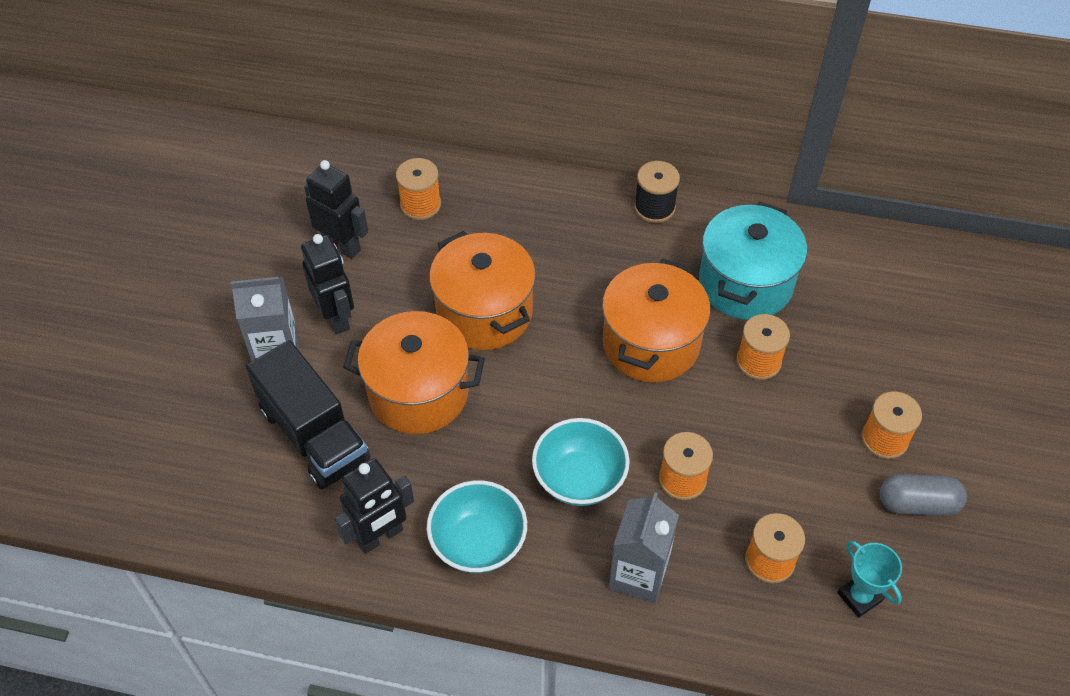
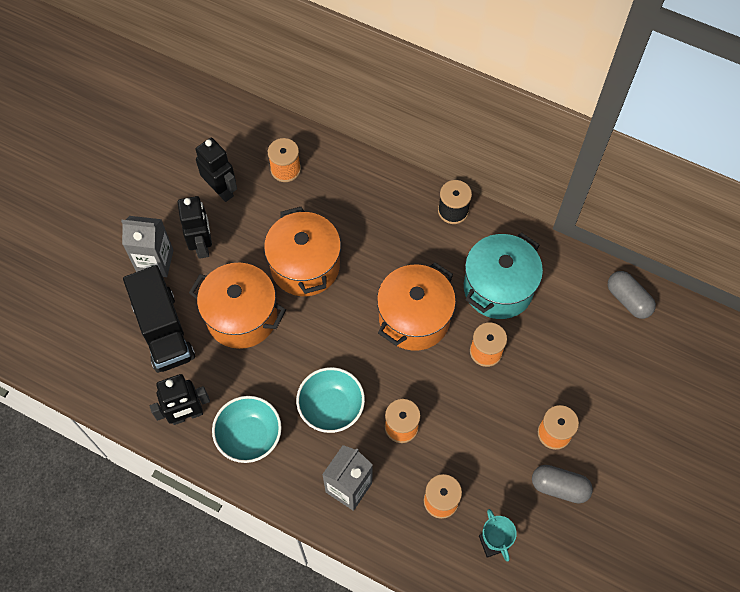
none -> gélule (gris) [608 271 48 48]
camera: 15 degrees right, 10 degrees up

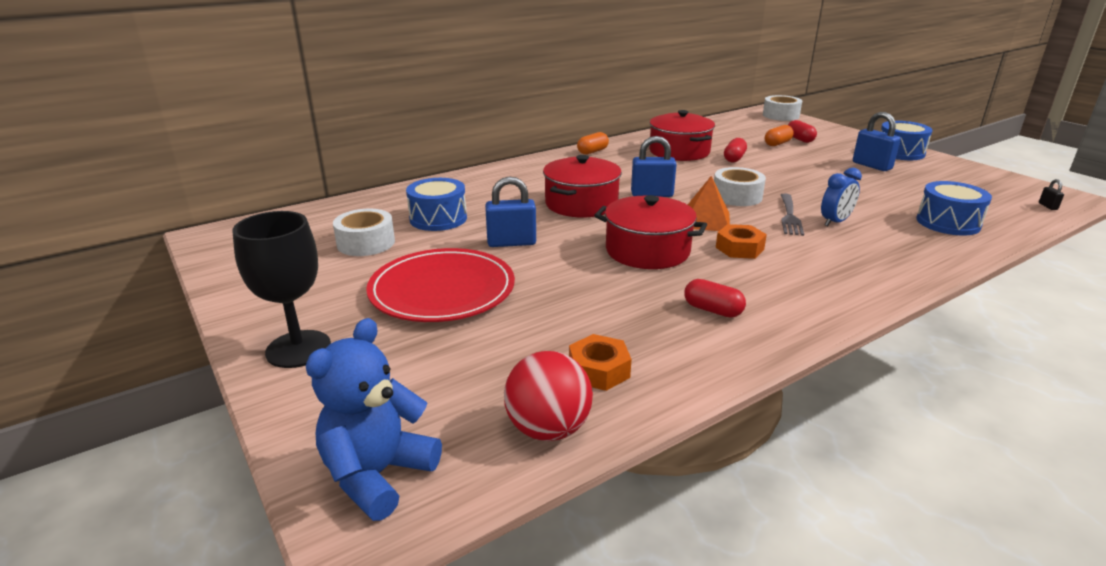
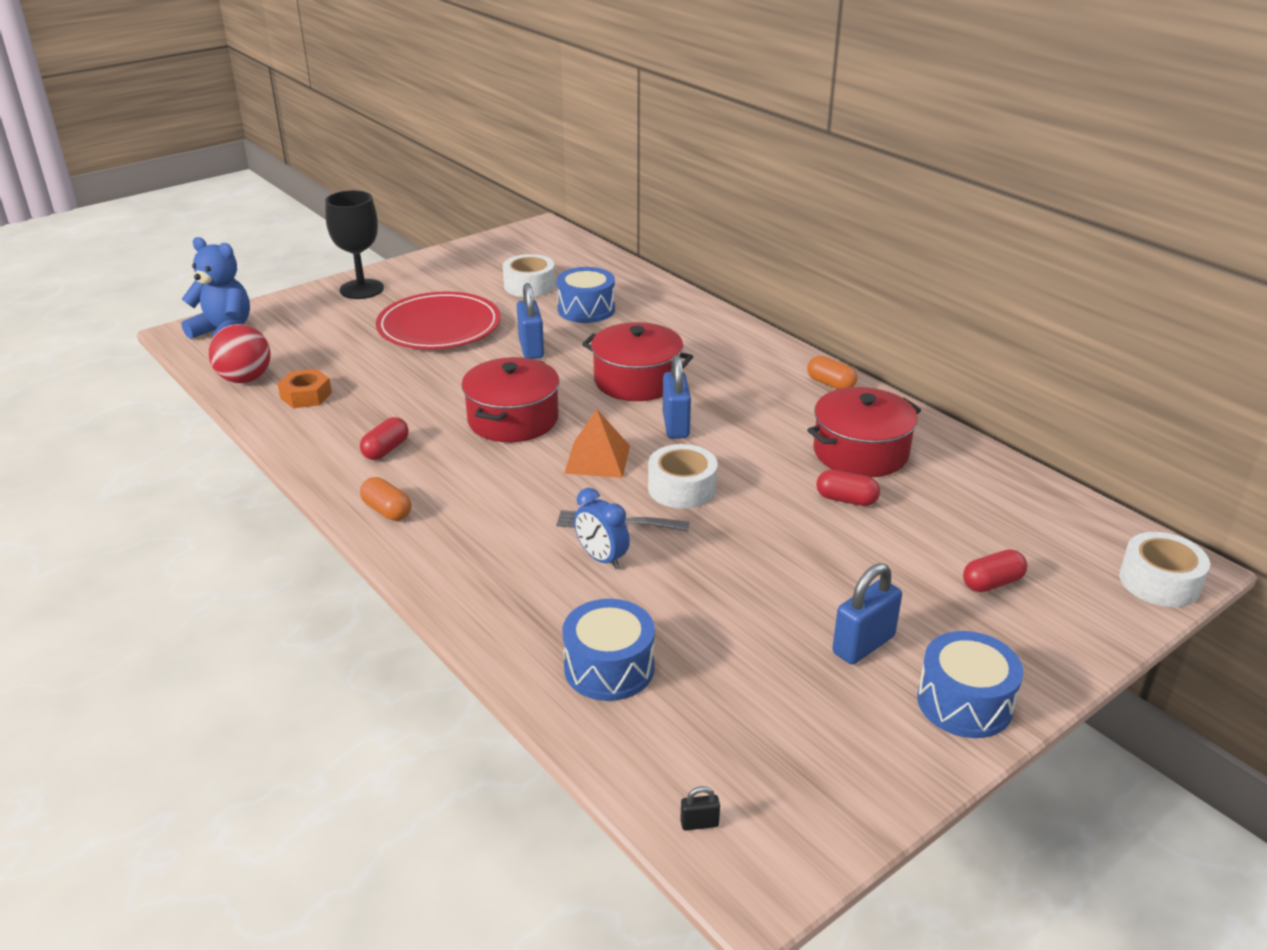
gélule (orange) [765 125 29 21] -> gélule (orange) [360 477 51 44], move
écrou (orange) [716 224 51 35] -> none
camera: 85 degrees right, 5 degrees up

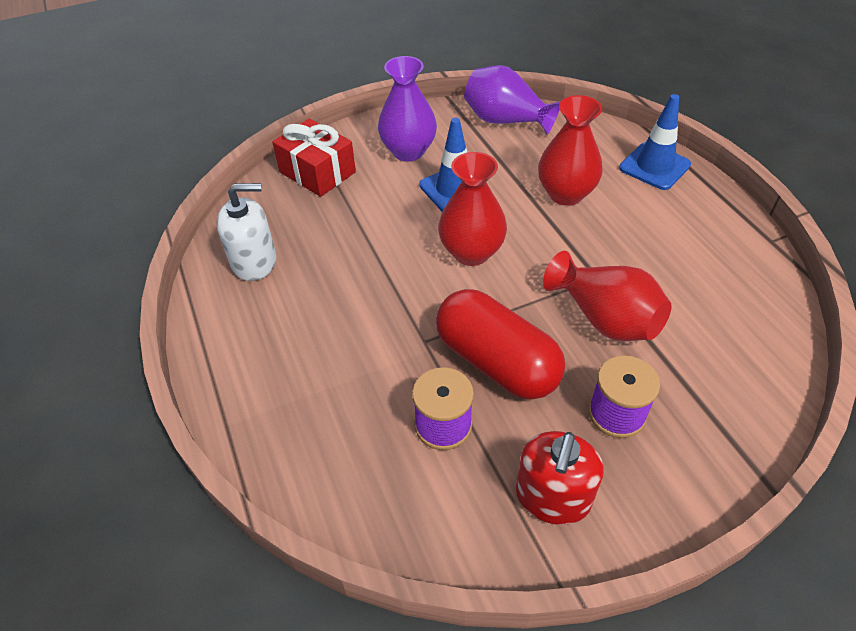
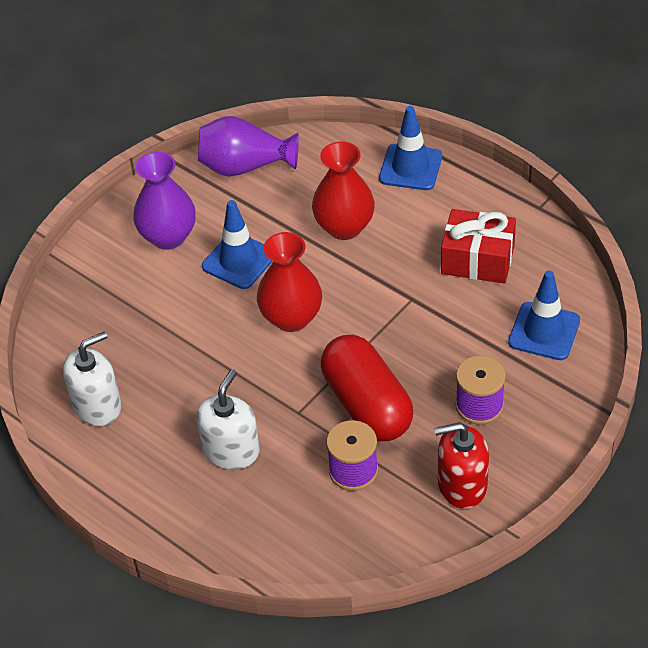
none -> distributeur de savon (blanc) [196 369 64 101]
gélule (rouge) [436 289 129 111] -> gélule (rouge) [321 335 92 106], 45 degrees clockwise
distributeur de savon (rouge) [516 431 88 94] -> distributeur de savon (rouge) [434 422 55 87], 90 degrees clockwise
cadeau (rouge) [272 119 84 78] -> cadeau (rouge) [441 209 75 75], move
none -> cône de chantier (bleu) [508 270 72 90]
vase (rouge) [543 251 129 90] -> none
camera: 25 degrees left, 0 degrees up

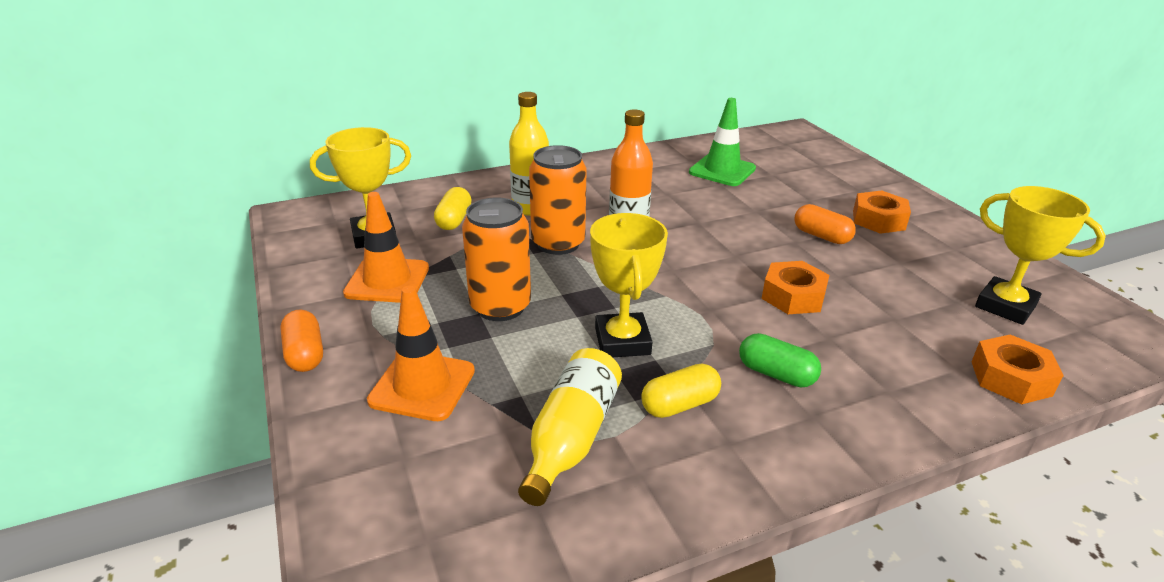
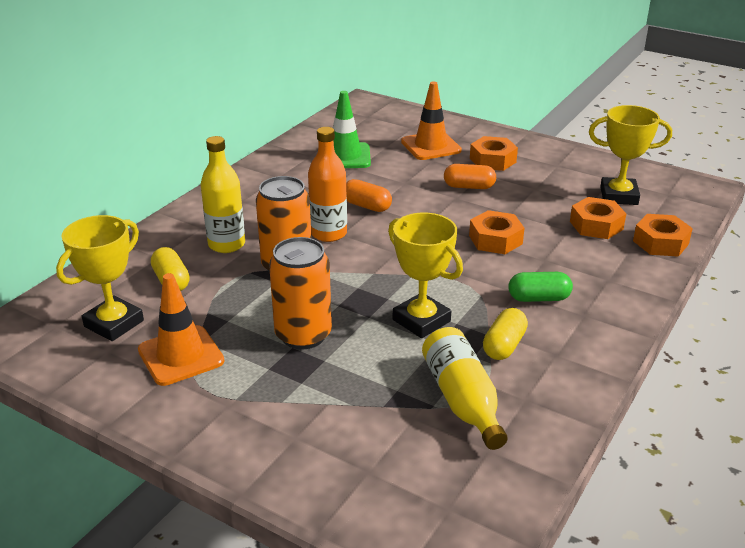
gélule (orange) [280 310 43 62] -> gélule (orange) [346 179 46 33], move
cône de chantier (orange) [367 286 108 135] -> cône de chantier (orange) [401 81 61 79], move
none -> écrou (orange) [570 197 56 42]
camera: 35 degrees left, 0 degrees up

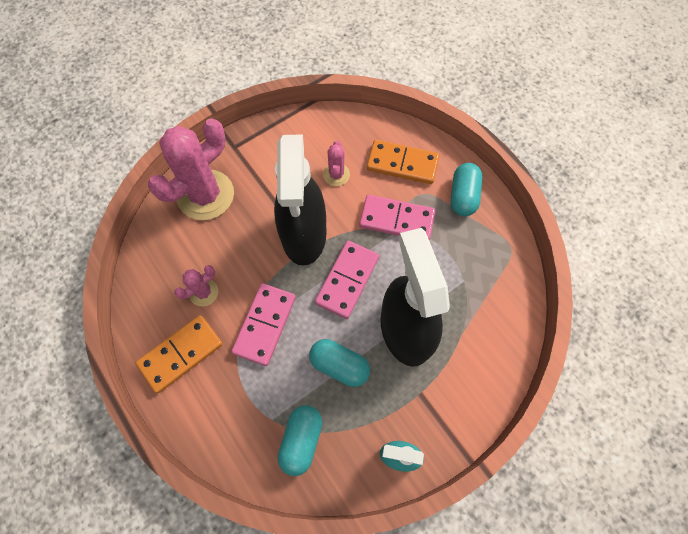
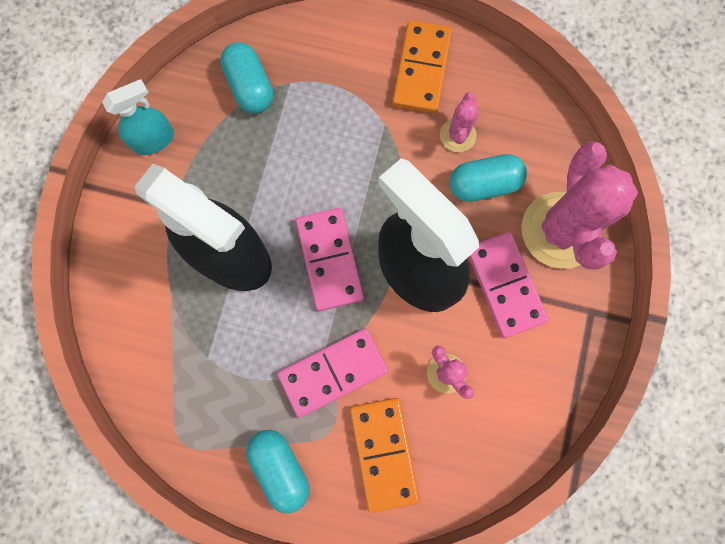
domino (orange) [367 139 73 45] -> domino (orange) [350 398 70 115], 75 degrees counterclockwise
gélule (turquoise) [309 339 61 48] -> gélule (turquoise) [449 154 78 48], move
domino (rose) [232 283 64 83] -> domino (rose) [469 232 80 106], move
camera: 140 degrees right, 10 degrees up

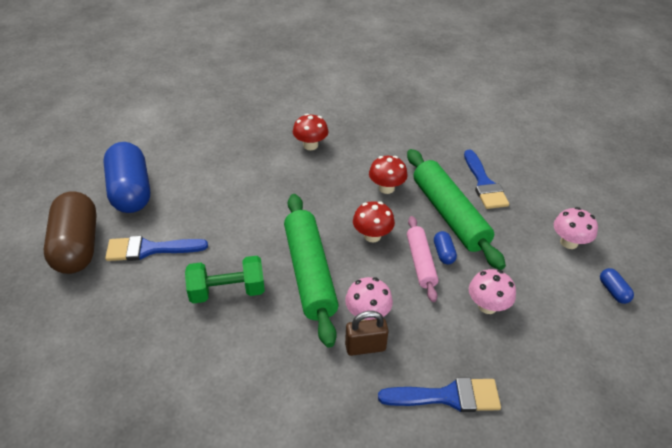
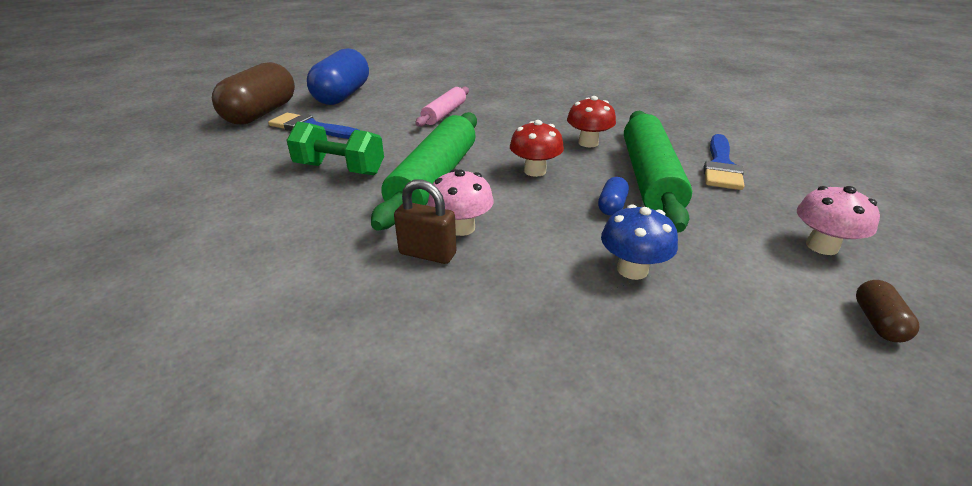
rouleau à pâtisserie (rose) [407 216 31 86] -> rouleau à pâtisserie (rose) [415 87 54 40], move
champignon (rose) [469 269 47 45] -> champignon (bleu) [601 205 77 75]
gélule (bleu) [600 268 34 36] -> gélule (marron) [856 280 63 62]
champignon (rouge) [293 114 36 36] -> none
pinceau (bleu) [378 377 123 35] -> none
camera: 30 degrees right, 10 degrees down

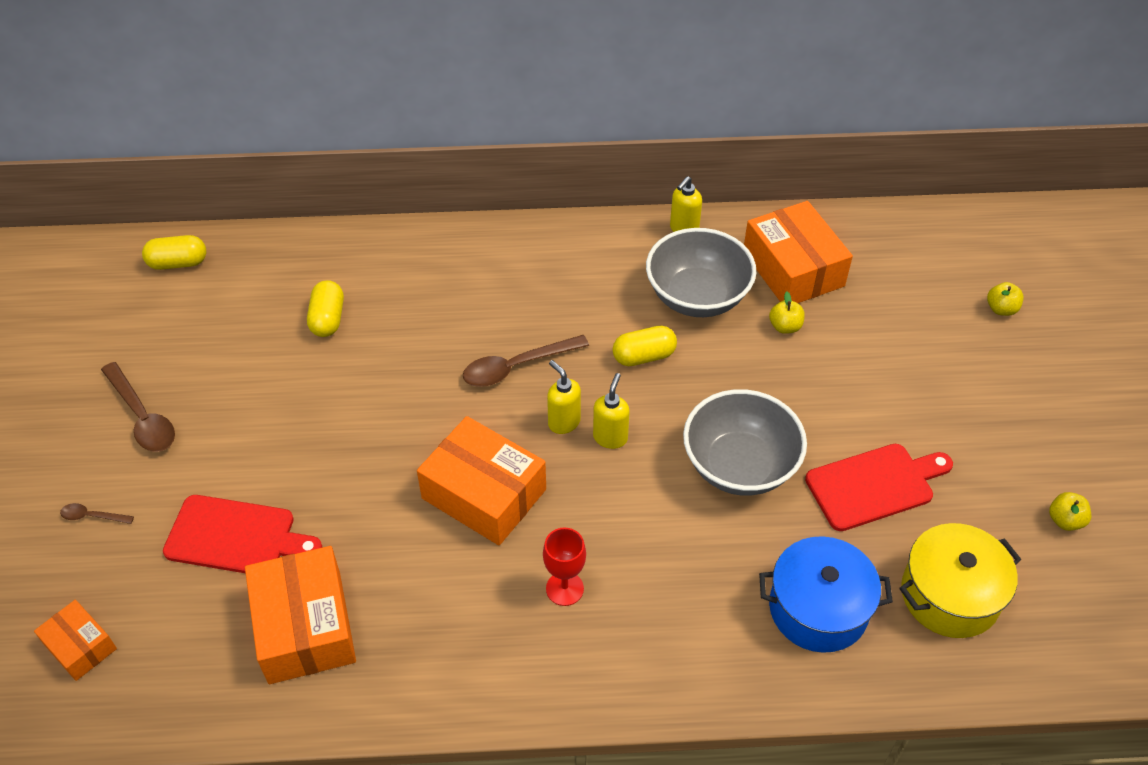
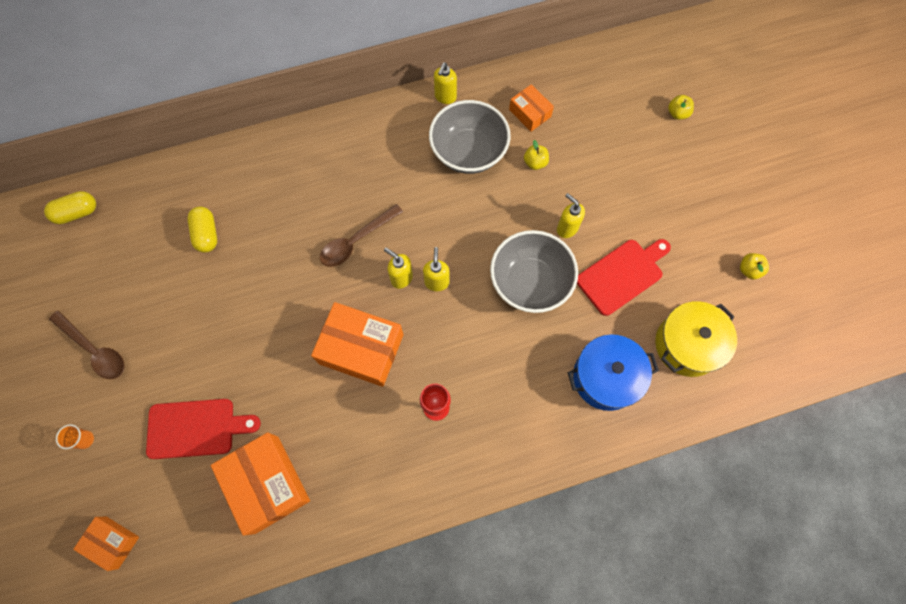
cuillère (marron) [60 503 74 21] -> gobelet (orange) [56 424 38 25]
boîte (orange) [744 201 109 102] -> boîte (orange) [509 84 45 47], x0.55
none -> distributeur de savon (jaune) [557 193 28 45]
gélule (jaune) [612 326 65 40] -> none
camera: 15 degrees left, 20 degrees up

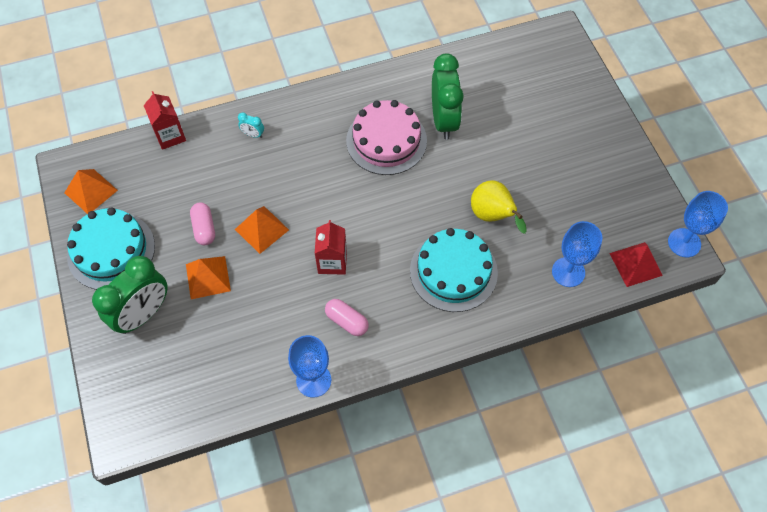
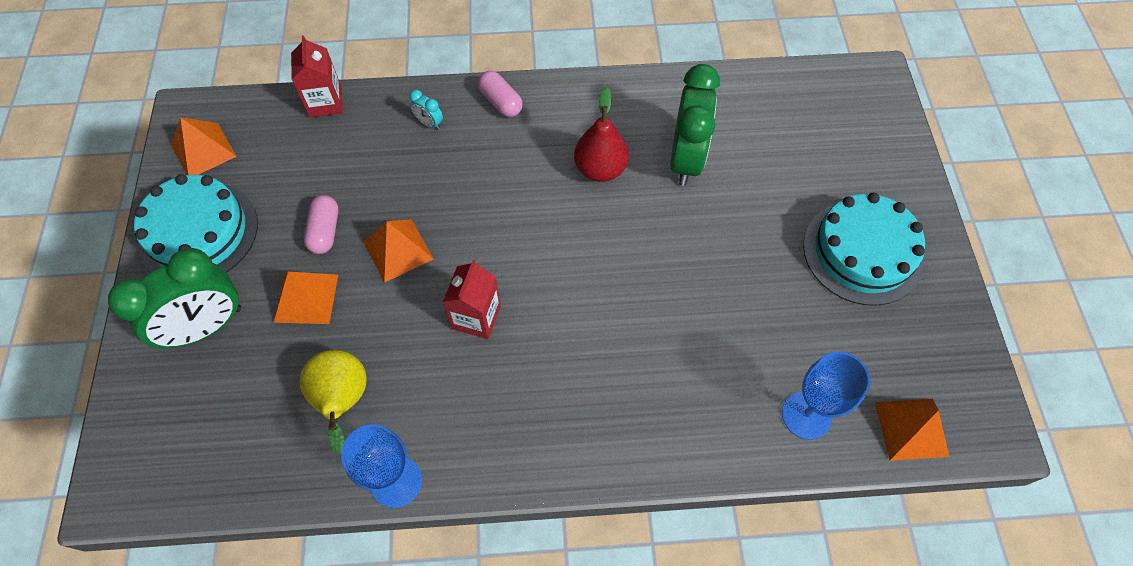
poire (jaune) [471 180 56 54] -> poire (jaune) [300 350 66 104], move
gélule (rose) [325 299 44 37] -> gélule (rose) [478 71 45 46], move
gâteau (rose) [346 100 81 75] -> poire (rouge) [574 87 55 95]
gâteau (turquoise) [410 228 88 84] -> gâteau (turquoise) [803 193 122 113], move
pyramide (rouge) [609 242 54 45] -> pyramide (orange) [875 399 74 62]
verre à pied (bleu) [668 191 60 66] -> none
camera: 15 degrees right, 0 degrees up

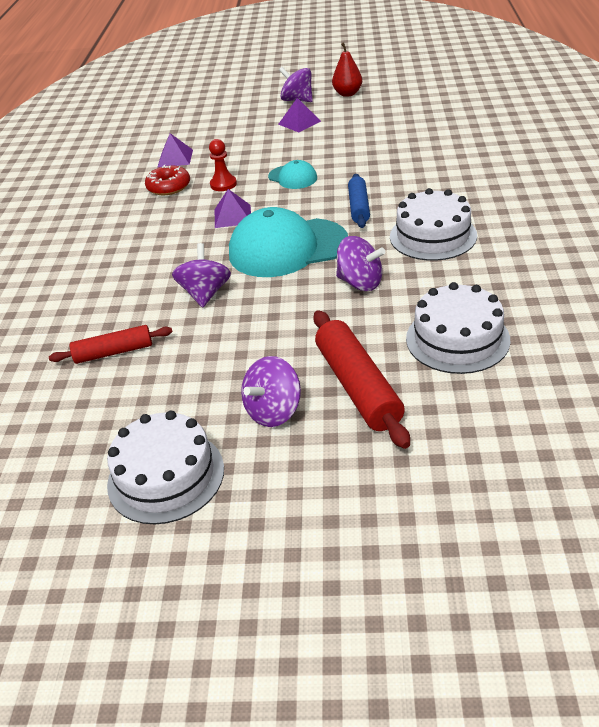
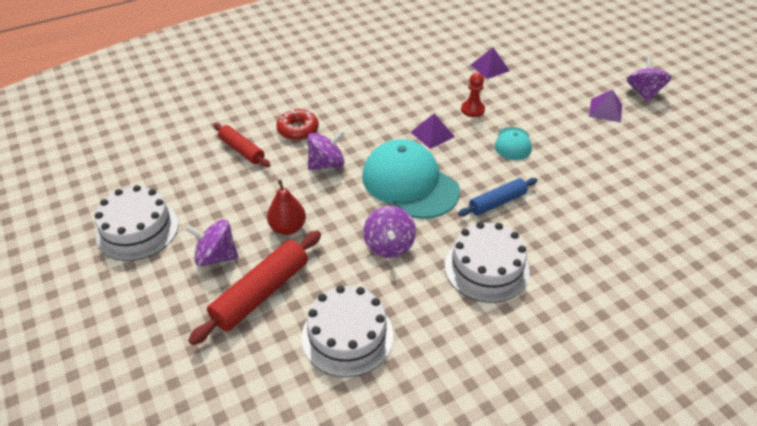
poire (rouge) [332 42 30 55] -> poire (rouge) [267 179 39 56], move
beignet (rouge) [145 165 45 30] -> beignet (rouge) [276 109 43 31], move
camera: 55 degrees right, 5 degrees up

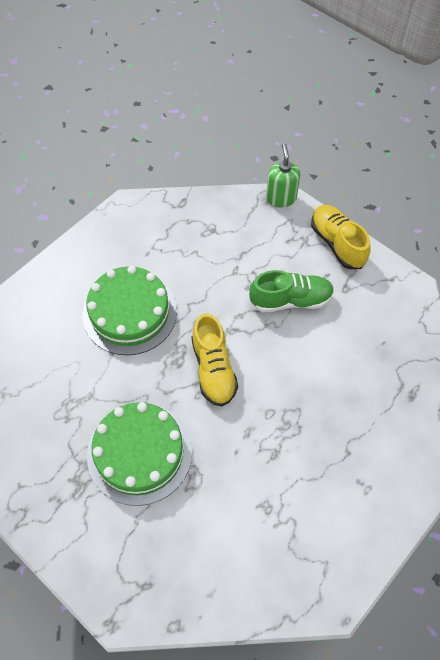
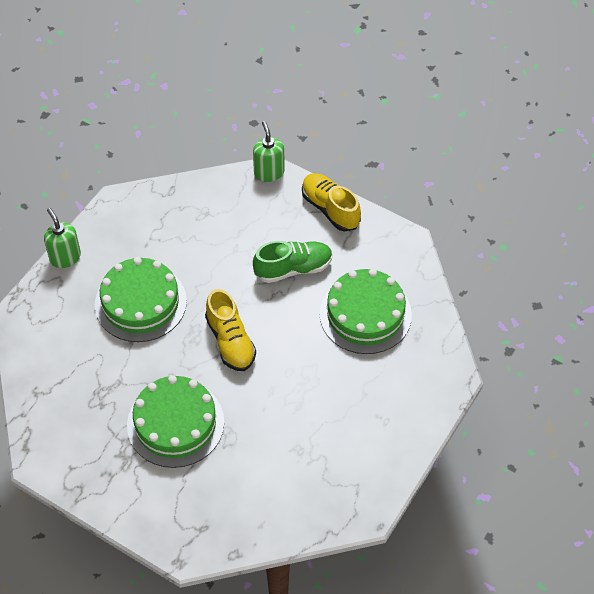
none -> distributeur de savon (vert) [44 208 37 60]
none -> gâteau (vert) [319 269 93 85]
camera: 10 degrees left, 5 degrees down

